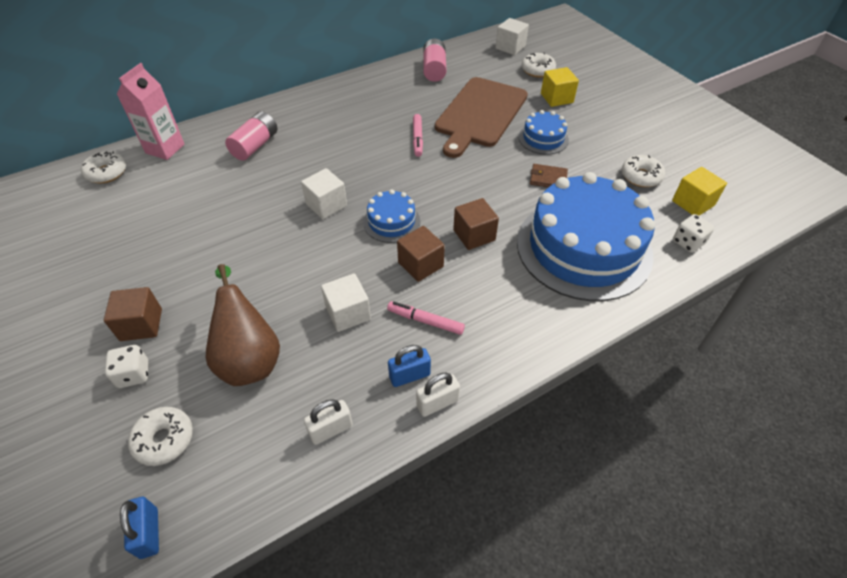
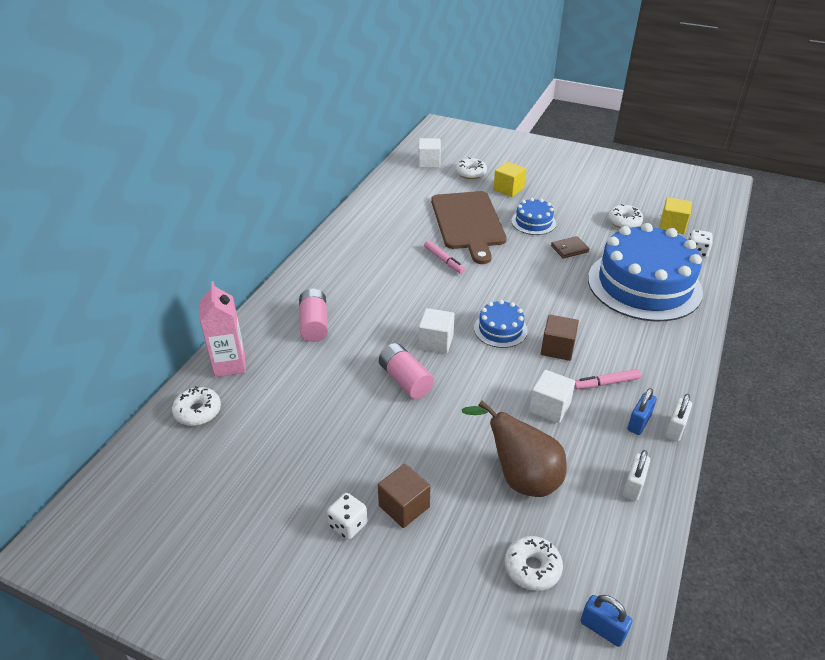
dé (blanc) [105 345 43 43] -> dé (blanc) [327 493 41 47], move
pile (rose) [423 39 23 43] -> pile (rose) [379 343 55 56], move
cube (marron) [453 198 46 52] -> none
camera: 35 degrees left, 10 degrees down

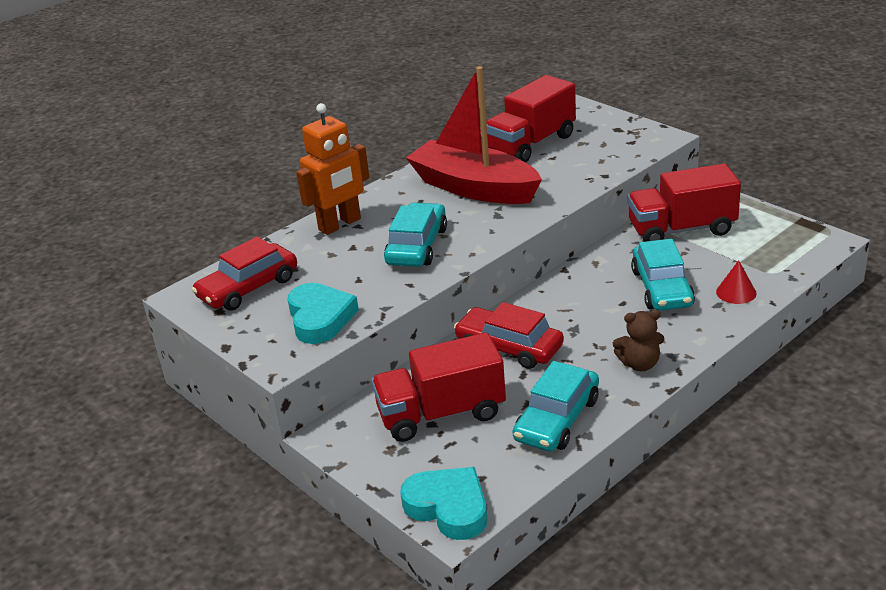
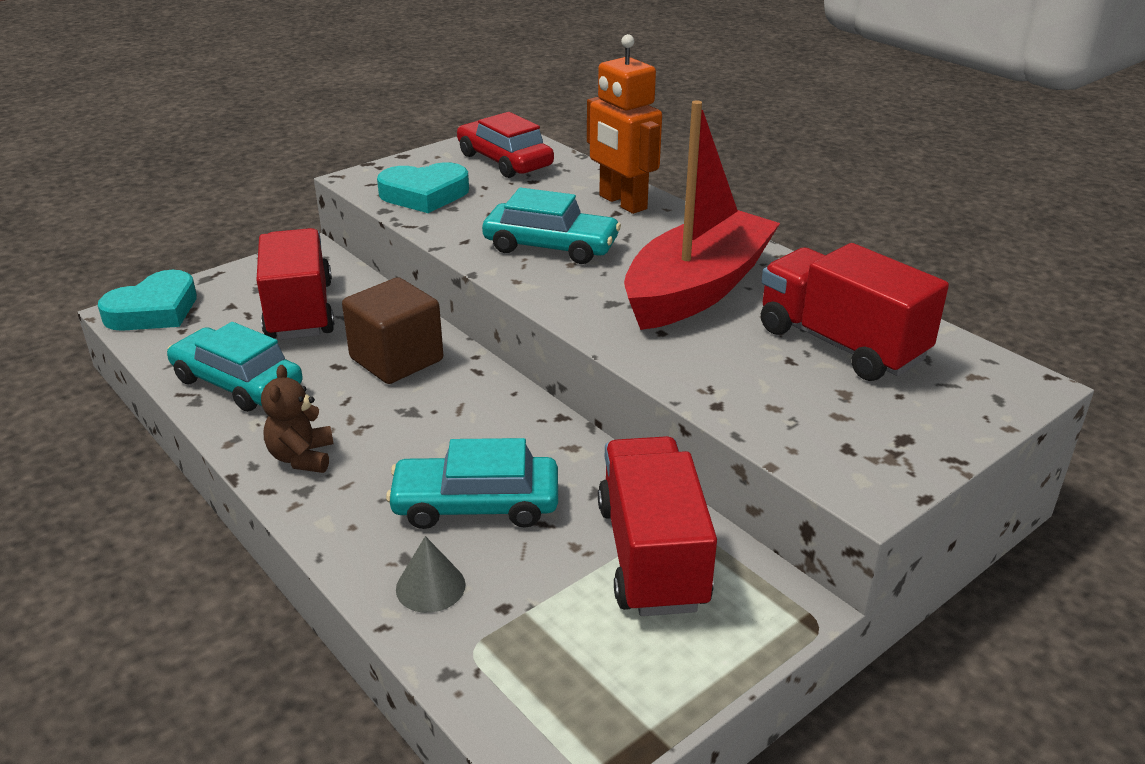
voiture (rouge) [454 302 110 67] -> cube (marron) [342 277 101 107]
cône (rouge) [716 260 40 44] -> cône (gris) [396 536 70 77]
camera: 90 degrees right, 0 degrees up

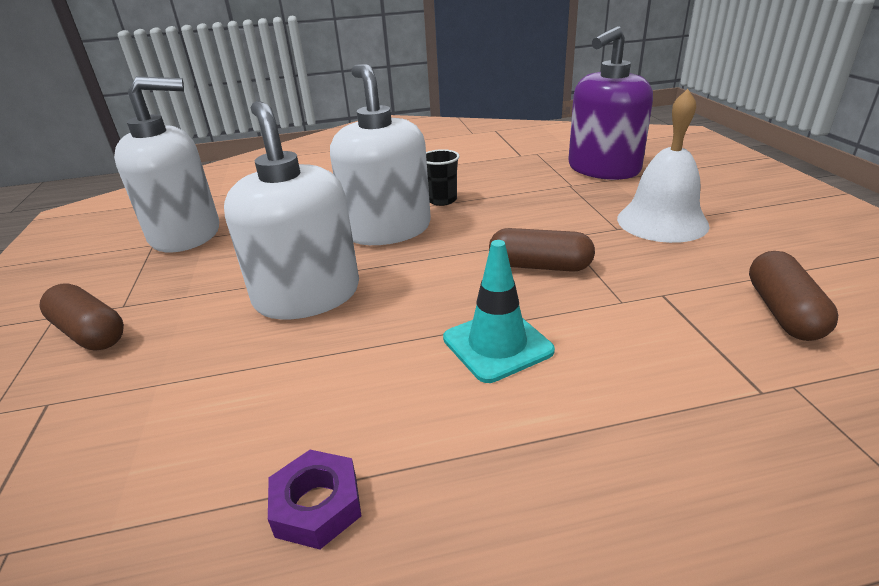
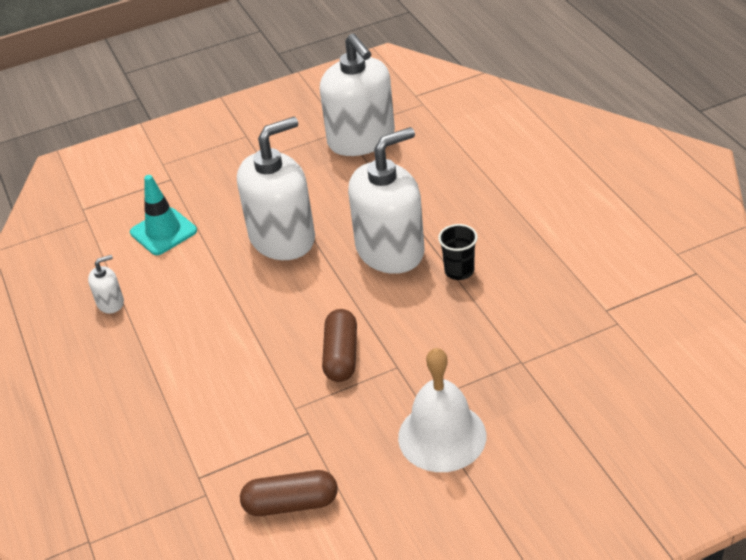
écrou (violet) [268 450 93 99] -> distributeur de savon (blanc) [88 255 36 59]
cône de chantier (turquoise) [443 240 112 143] -> cône de chantier (turquoise) [130 175 67 80], move
gélule (marron) [39 284 85 67] -> none
distributeur de savon (violet) [568 26 85 154] -> none
camera: 80 degrees right, 10 degrees up

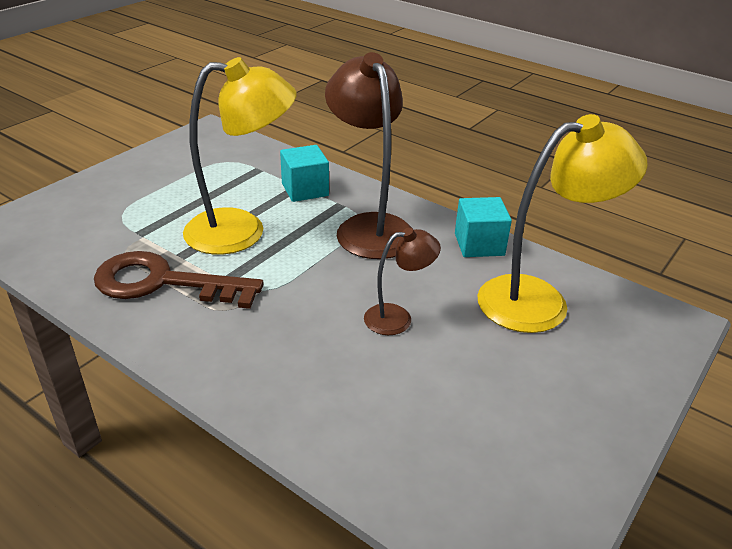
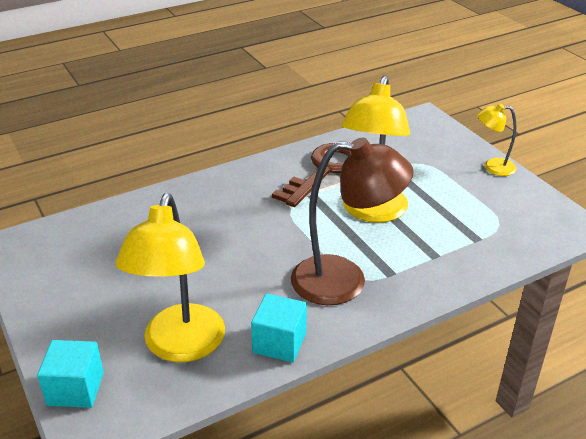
cube (turquoise) [280 145 49 57] -> cube (turquoise) [37 340 67 68], move
none -> lampe (jaune) [477 104 40 72]
lampe (marron) [364 228 77 107] -> none
camera: 115 degrees right, 0 degrees up

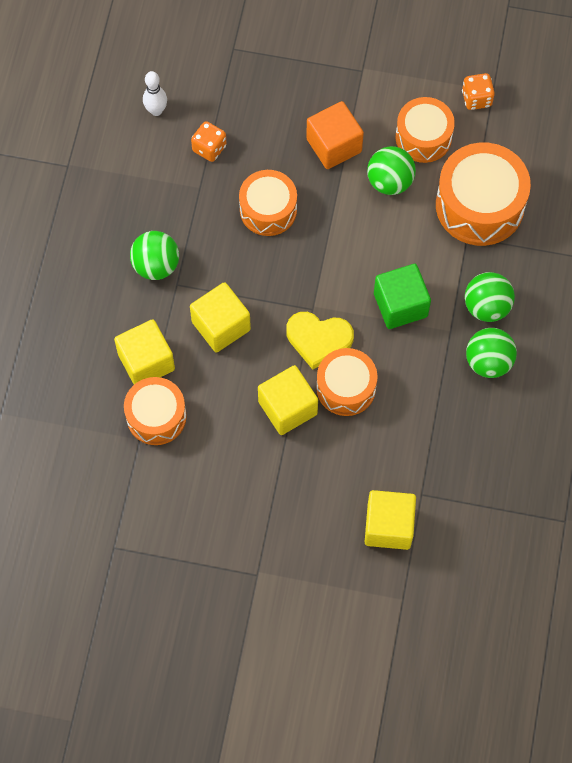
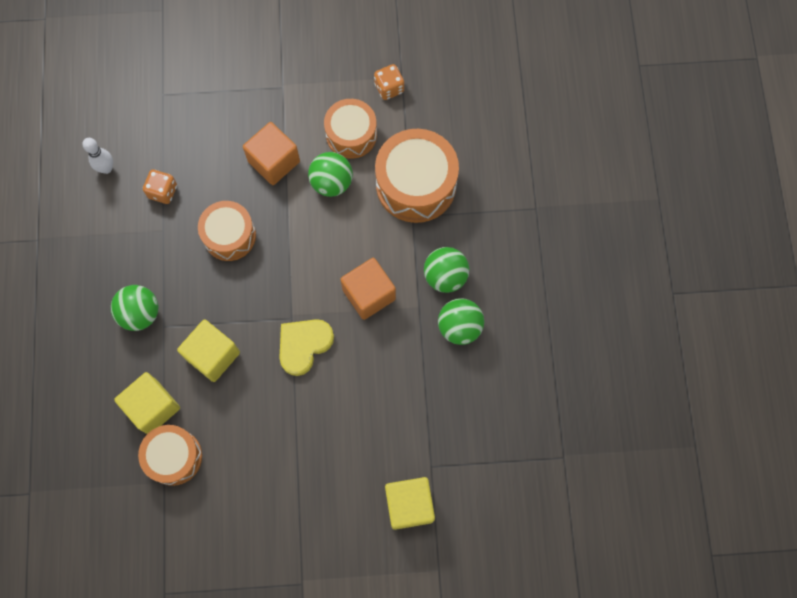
cœur (jaune) [286 312 68 58] -> cœur (jaune) [279 319 55 57], 135 degrees clockwise
cube (vert) [374 264 57 65] -> cube (orange) [340 258 56 62]
cube (jaune) [258 365 60 70] -> none
tambour (orange) [316 348 62 68] -> none
camera: 15 degrees left, 5 degrees up

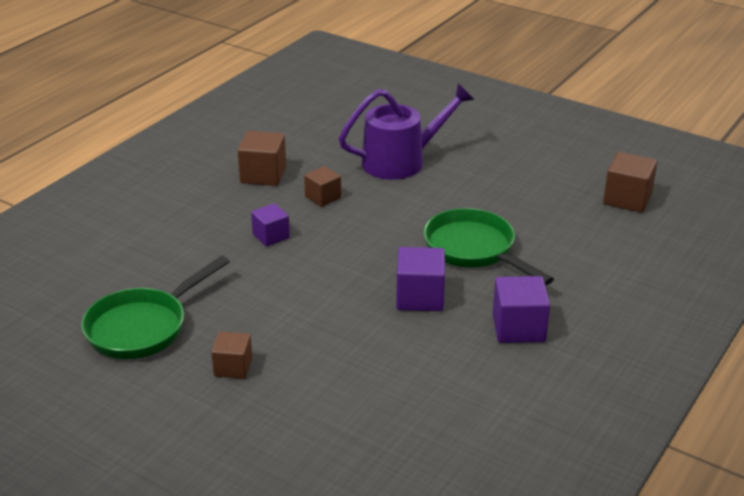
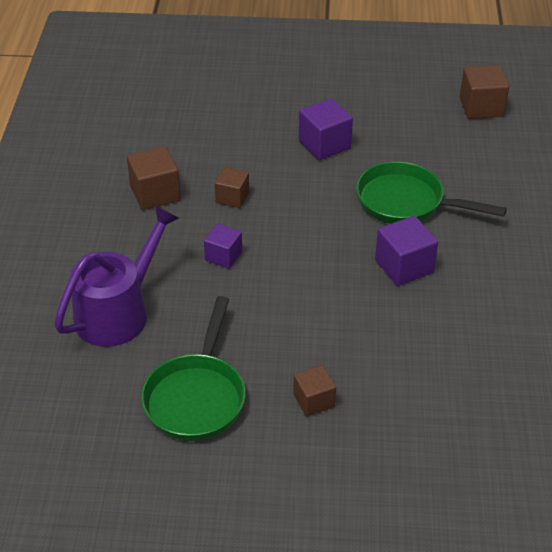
arrosoir (violet) [339 83 135 97] -> arrosoir (violet) [54 205 125 142], move
cube (violet) [493 276 57 67] -> cube (violet) [299 98 54 62], move
camera: 30 degrees left, 10 degrees up

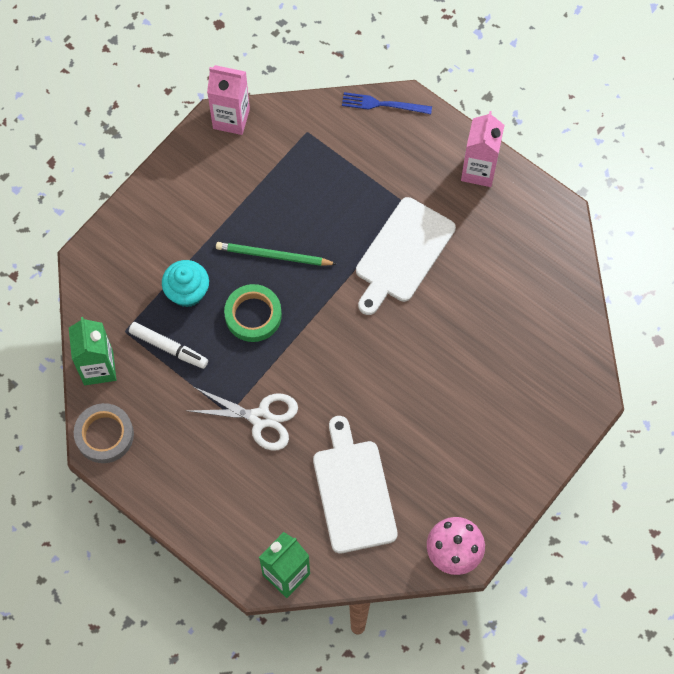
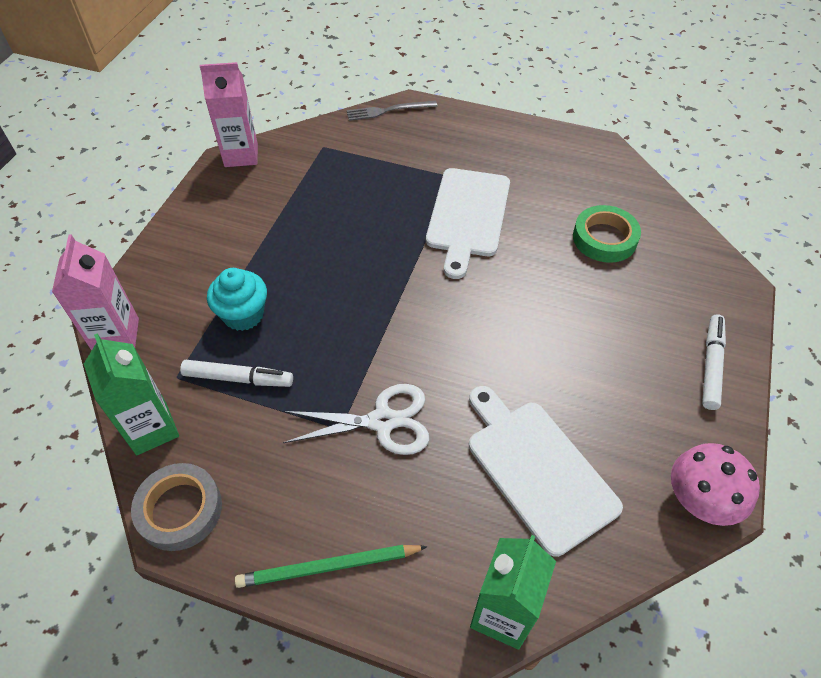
brique de lait (rose) [461 111 44 76] -> brique de lait (rose) [52 234 87 117], move
crayon (vert) [216 242 120 24] -> crayon (vert) [235 545 192 43], move
fourchette (bleu) [342 92 90 22] -> fourchette (gris) [347 101 90 20]
ruban adhésif (vert) [224 284 58 58] -> ruban adhésif (vert) [573 205 68 58], move
none -> feutre (blanc) [702 314 24 96]
camera: 20 degrees left, 15 degrees down

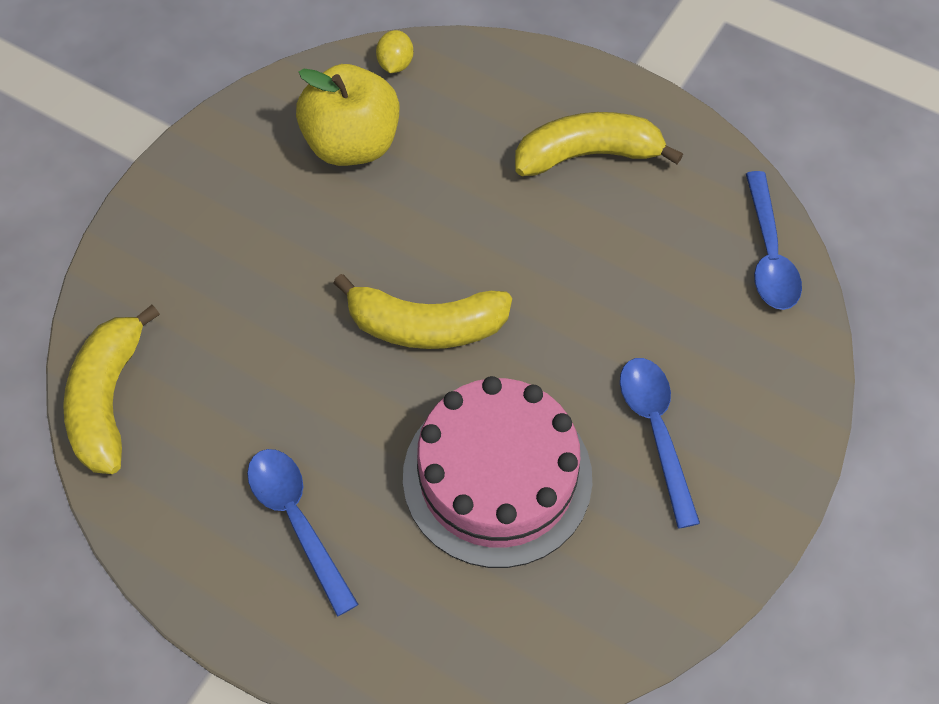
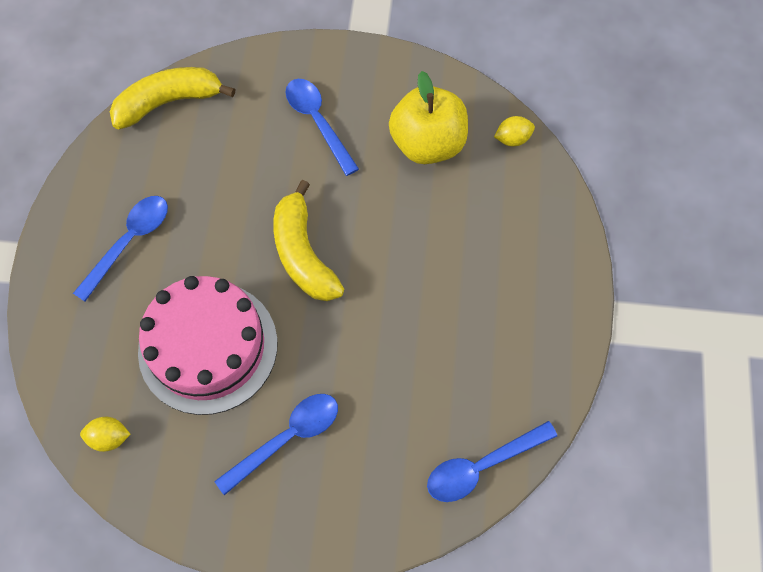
none -> citron (jaune) [80 417 50 35]
none -> cuillère (bleu) [285 79 74 97]
banane (jaune) [515 112 168 64] -> none
camera: 65 degrees right, 5 degrees up

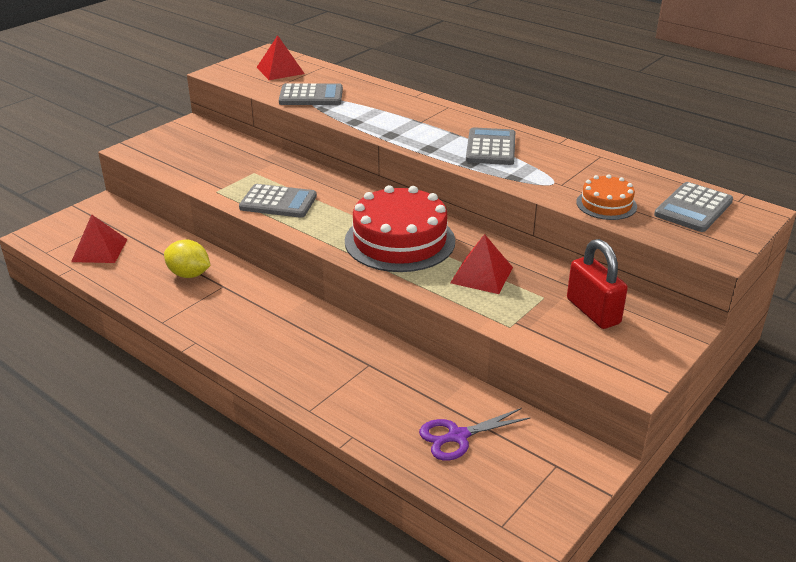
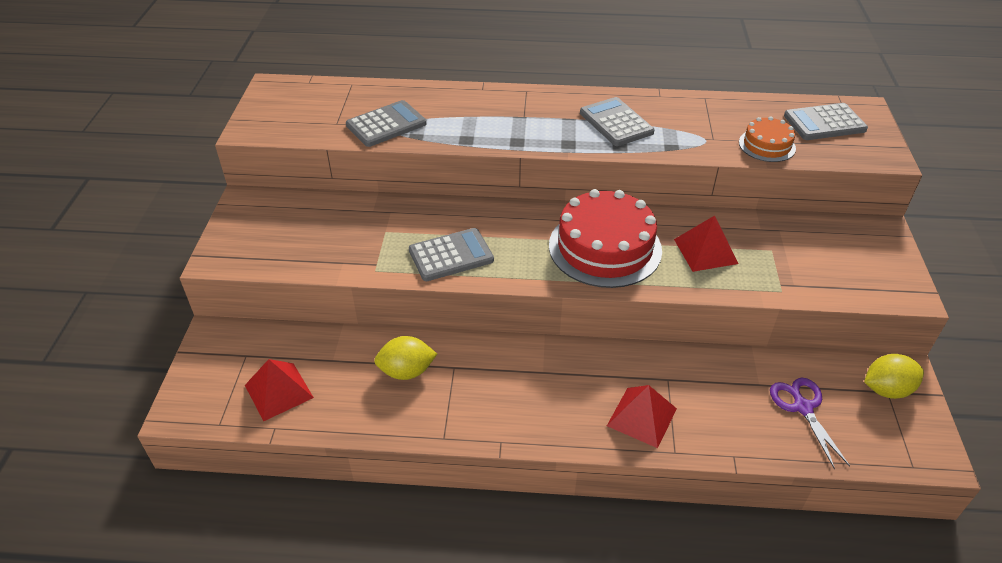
pyramide (rouge) [257 35 48 45] -> pyramide (rouge) [607 385 70 63], move
ciseaux (violet) [419 408 112 53] -> ciseaux (violet) [770 378 80 91], 135 degrees clockwise
calculatrice (gris) [654 182 79 50] -> calculatrice (gris) [784 103 84 37], 75 degrees clockwise
none -> citron (jaune) [864 354 60 45]
cadenas (rouge) [567 239 61 90] -> none
camera: 35 degrees left, 10 degrees up

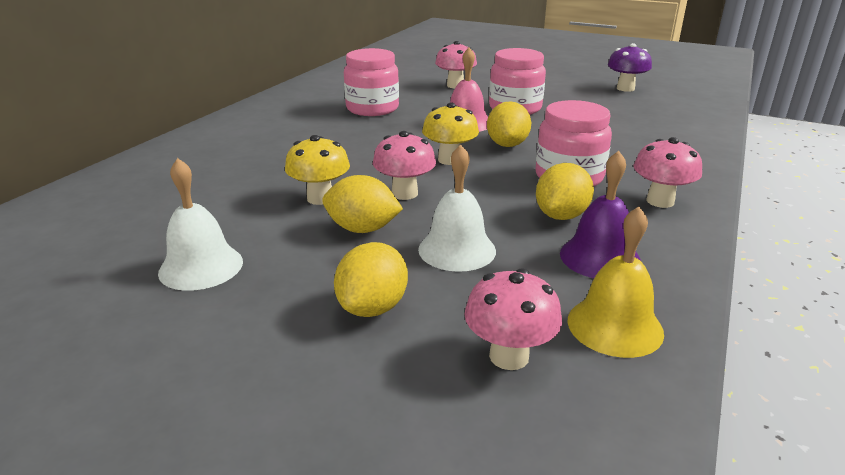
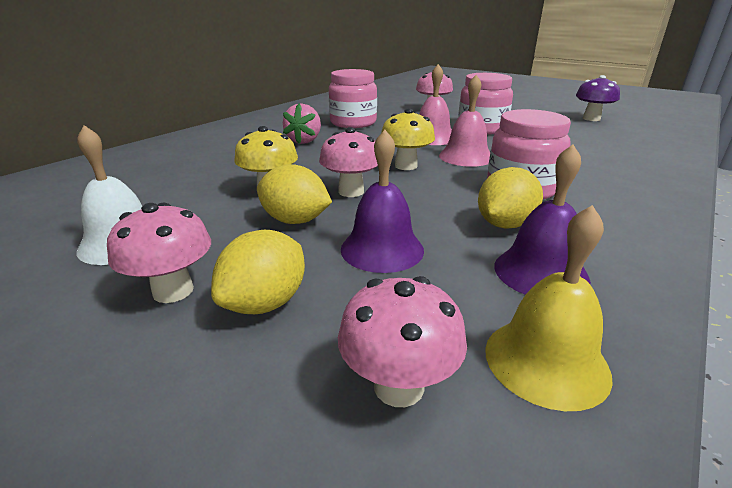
champignon (rose) [633 137 69 71] -> champignon (rose) [107 202 104 101], move
none -> fraise (rose) [283 103 38 41]
cloche (blanc) [418 144 78 128] -> cloche (violet) [341 130 83 143]
citron (jaune) [487 101 44 46] -> cloche (rose) [439 75 51 92]
camera: 10 degrees right, 0 degrees up

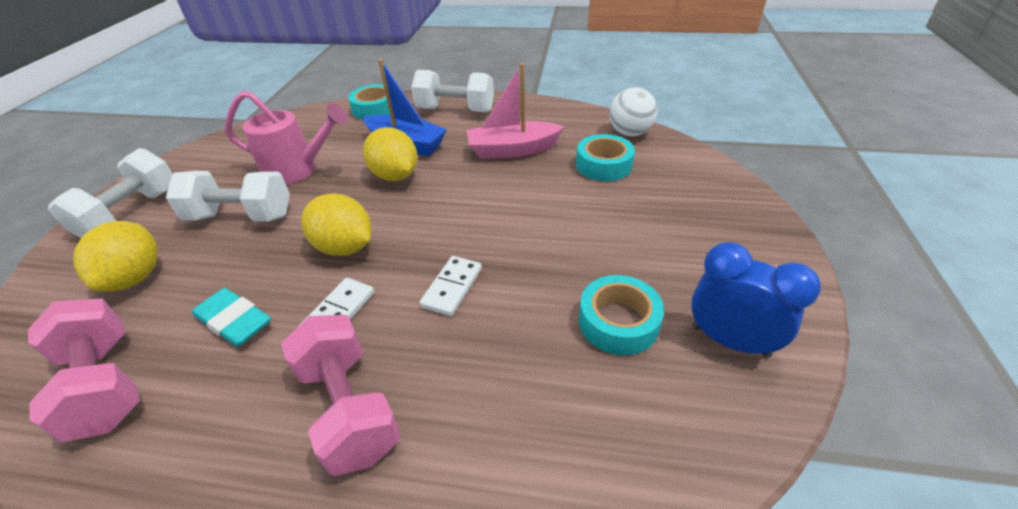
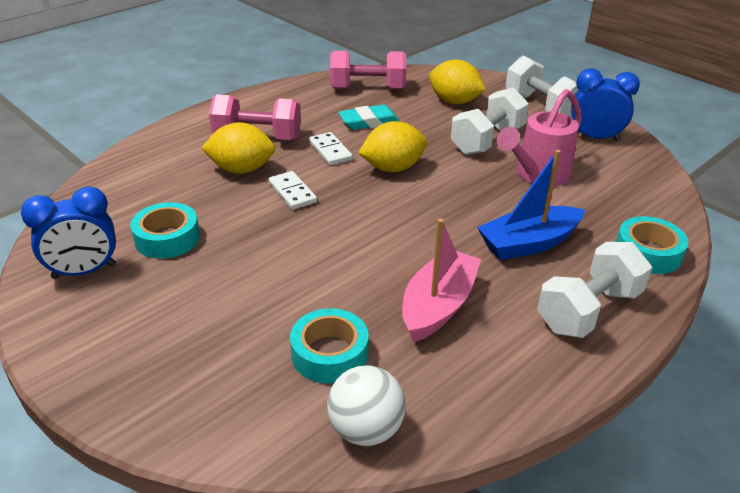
citron (jaune) [363 127 55 54] -> citron (jaune) [201 122 74 52], move
none -> réveil (bleu) [571 69 69 72]
camera: 125 degrees right, 5 degrees down

